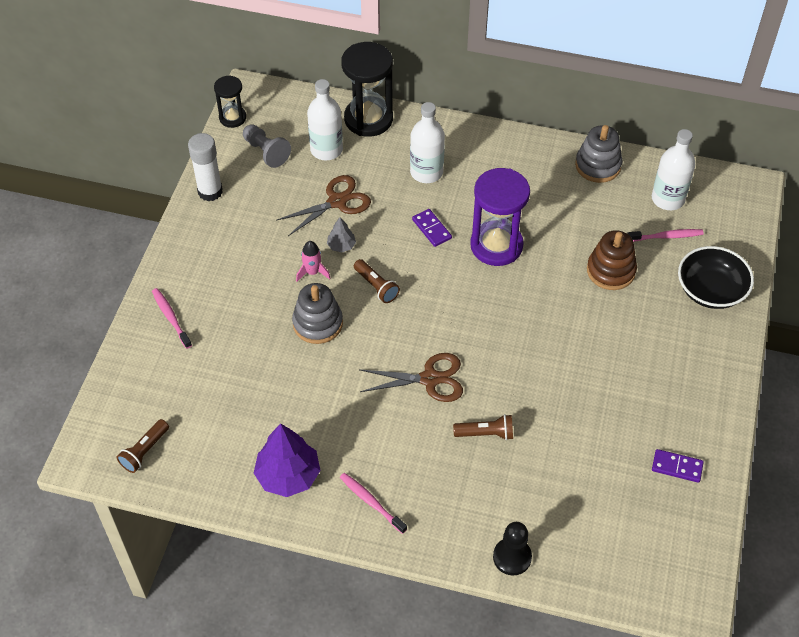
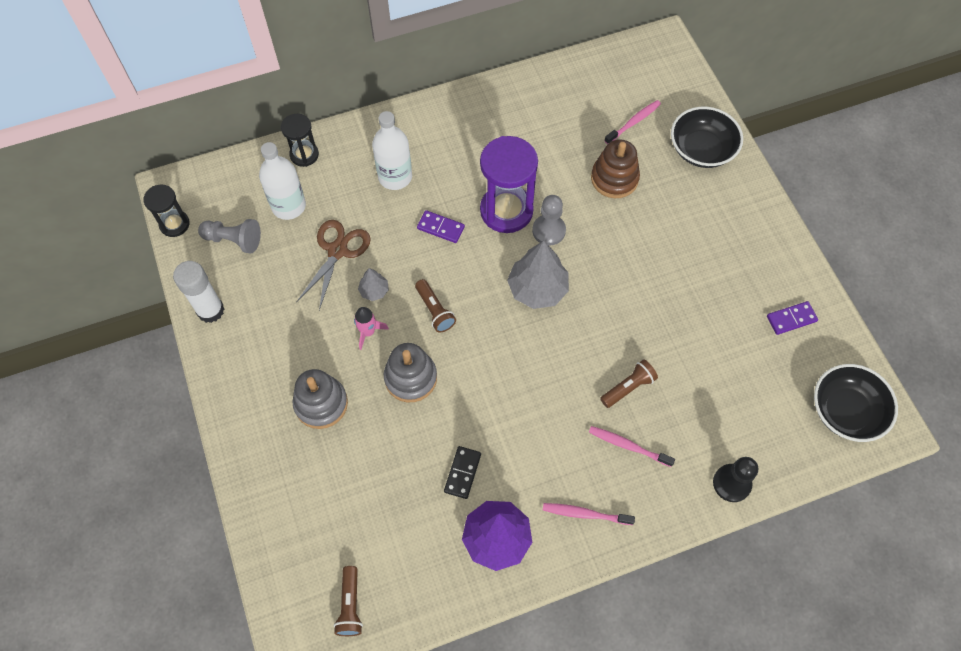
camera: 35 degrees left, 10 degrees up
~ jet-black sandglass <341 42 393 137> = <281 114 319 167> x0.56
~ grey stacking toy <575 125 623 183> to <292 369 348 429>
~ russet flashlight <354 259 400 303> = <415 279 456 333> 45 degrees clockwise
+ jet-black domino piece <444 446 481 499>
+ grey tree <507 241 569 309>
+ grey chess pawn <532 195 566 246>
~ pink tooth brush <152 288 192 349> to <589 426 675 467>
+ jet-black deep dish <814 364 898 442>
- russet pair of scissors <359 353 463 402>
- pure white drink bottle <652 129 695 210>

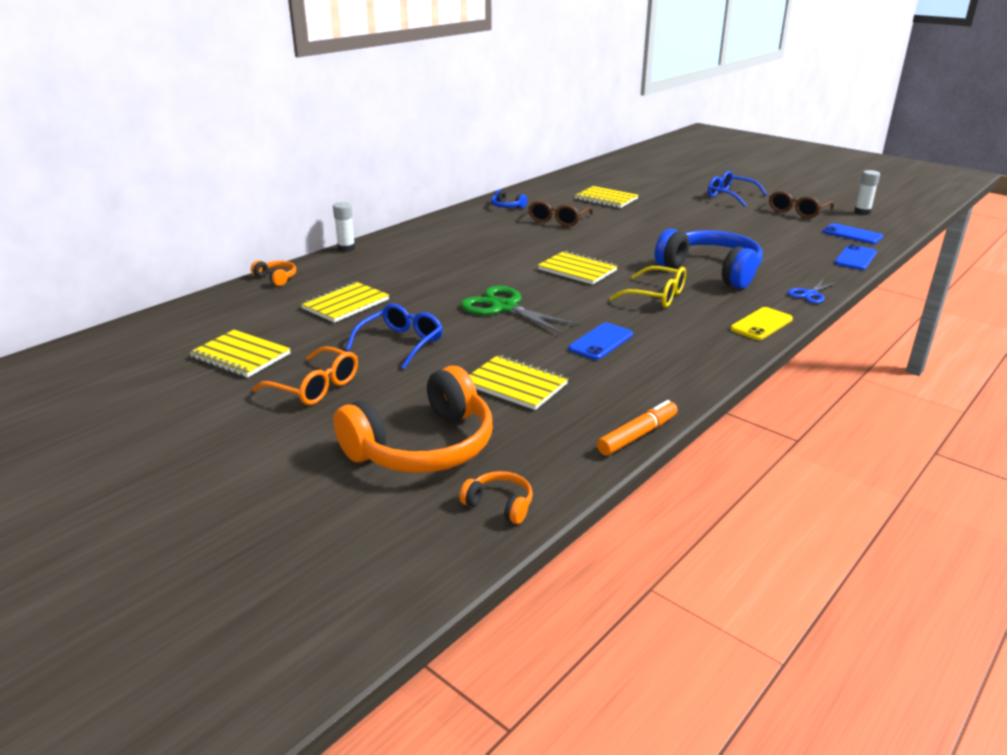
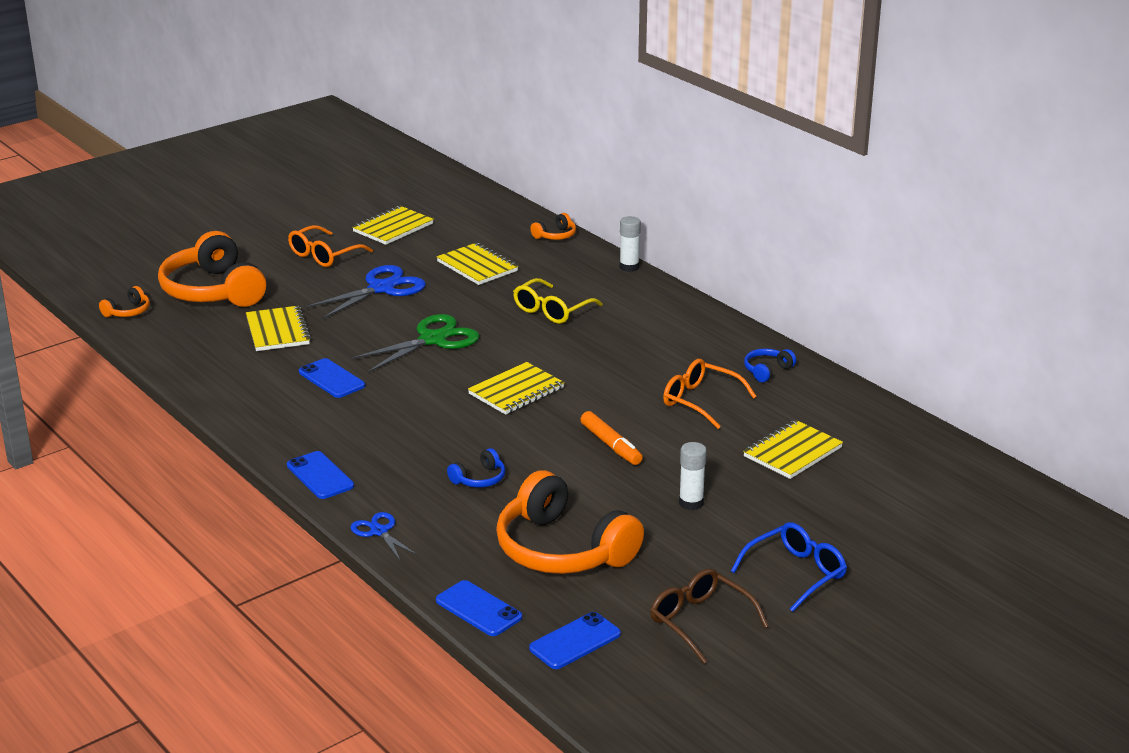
camera: 100 degrees right, 0 degrees up
~ golden exercise book <469 355 569 410> = <246 306 311 351> 60 degrees counterclockwise
~ golden mobile phone <730 307 793 340> to blue mobile phone <287 451 354 499>
~ blue glasses <346 303 443 369> to blue pair of scissors <305 265 426 319>
~ blue over-ear headphones <655 229 763 289> = <447 448 505 488> x0.42
+ orange over-ear headphones <496 470 644 574>
~ golden glasses <610 266 686 308> to <513 278 603 324>
~ orange felt pen <597 400 678 456> to <580 411 643 465>
~ russet glasses <528 200 593 227> to orange glasses <663 359 757 429>
~ pure white glue <854 170 880 215> to <679 442 707 510>

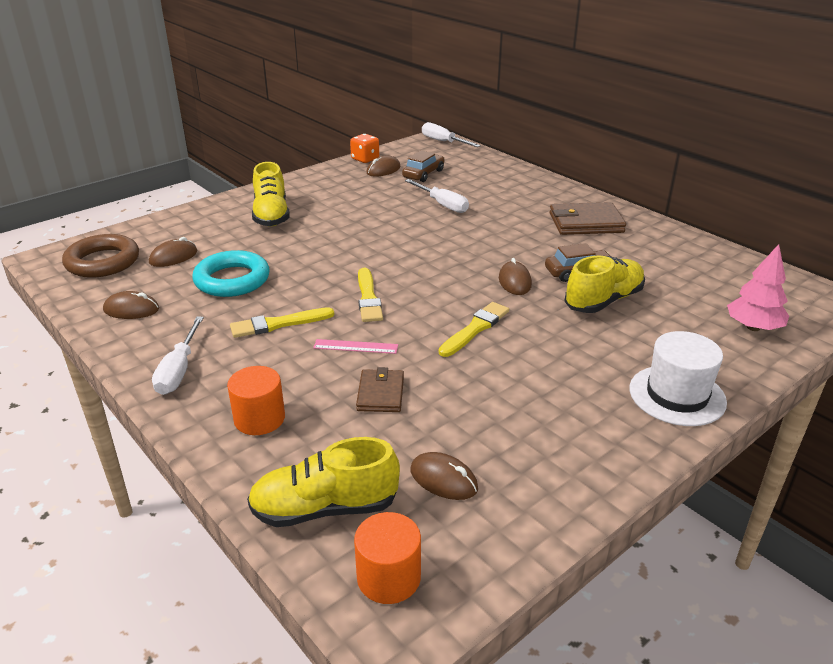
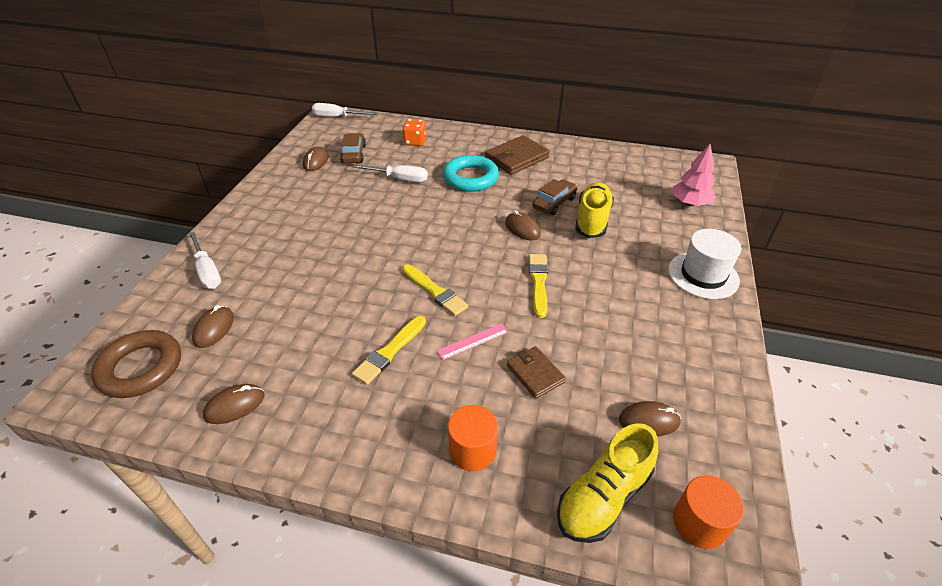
camera: 35 degrees left, 10 degrees up
~ pure white screwdriver <152 316 204 395> to <189 232 221 289>
~ orange die <350 134 379 163> to <402 119 427 146>
~ aqua hoop <192 250 270 297> to <443 155 499 192>
- golden shoe <252 162 290 227>

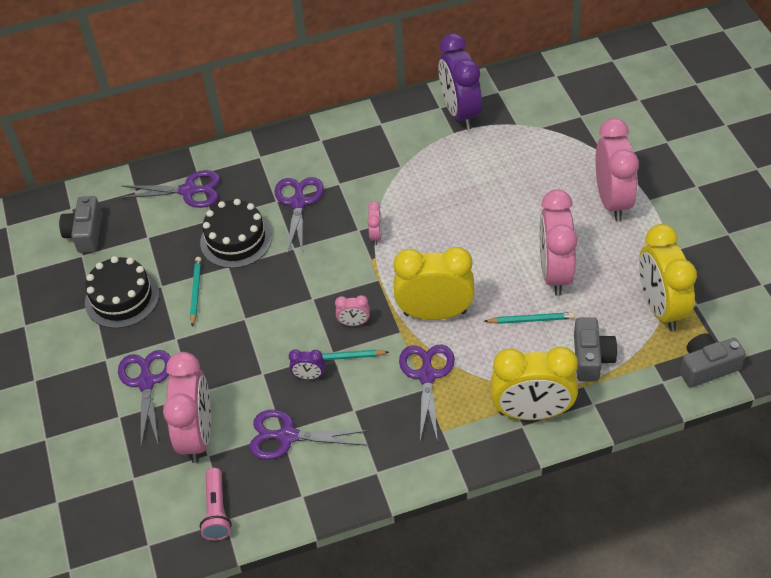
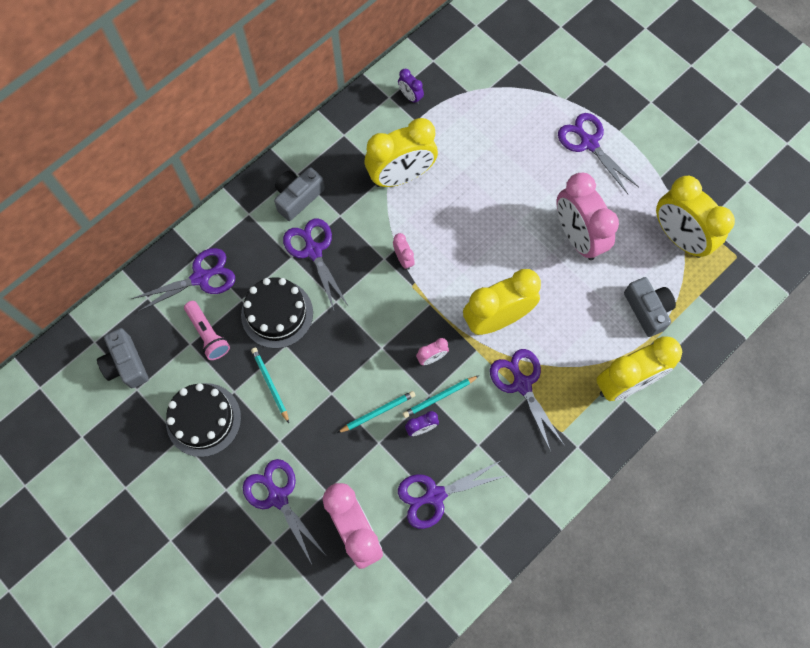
camera: 30 degrees left, 20 degrees up
~ pink flashlight <200 468 232 541> to <184 301 230 360>
~ grey camera <680 333 746 388> to <274 167 325 221>
~ aqua wooden pencil <484 312 574 324> to <337 391 415 433>
+ golden bedside clock <365 118 438 187>
~ purple bedside clock <438 33 482 130> = <398 69 424 104> x0.43
~ pink bedside clock <595 118 639 221> to purple pair of scissors <558 113 639 194>

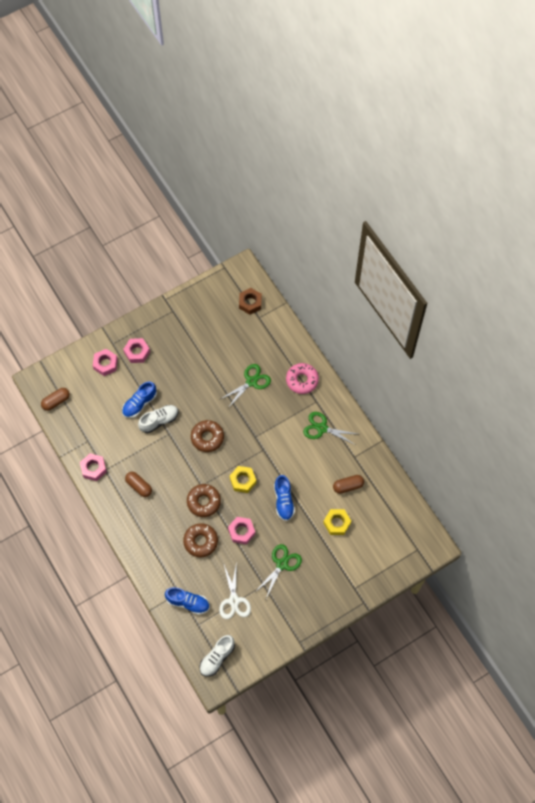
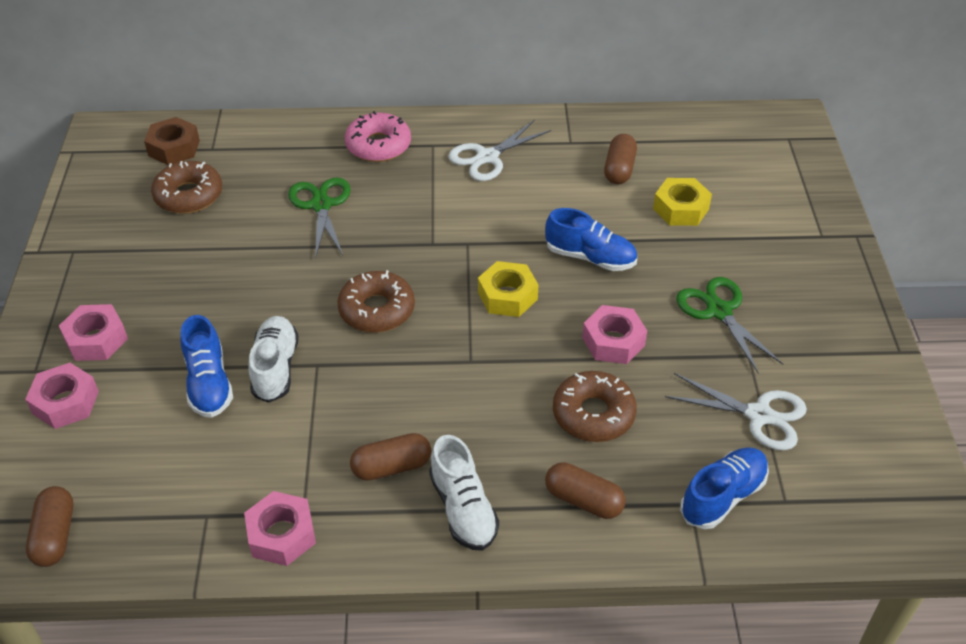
camera: 60 degrees left, 20 degrees down
~ russet glazed donut <187 484 221 517> to <151 161 222 214>
~ pure white shoe <200 635 235 676> to <429 435 499 551>
~ leaf-green pair of scissors <303 412 357 445> to pure white pair of scissors <448 120 551 181>
+ russet pill shape <545 462 626 519>

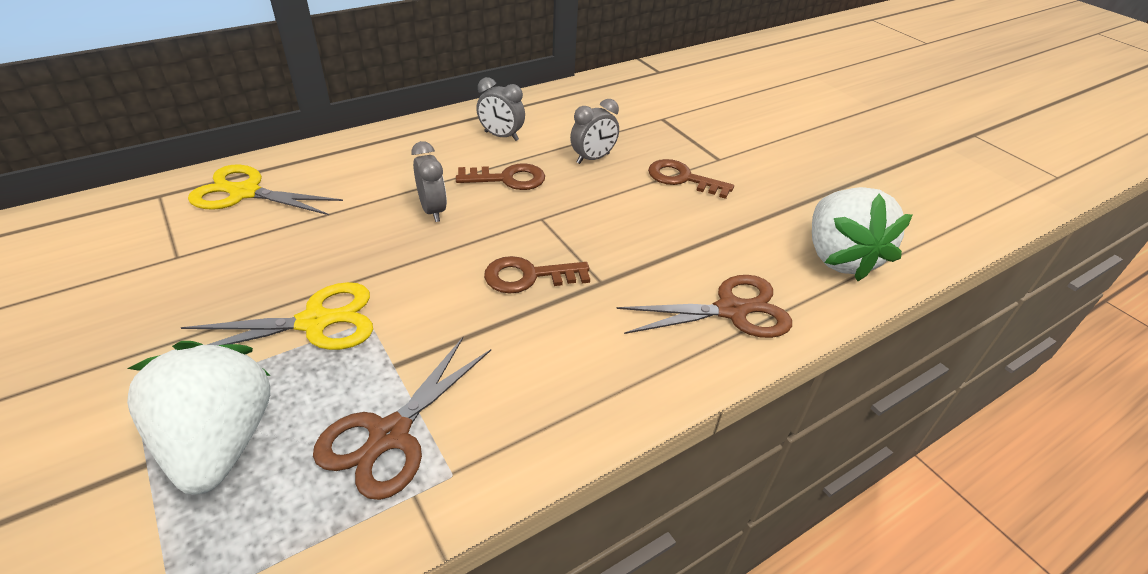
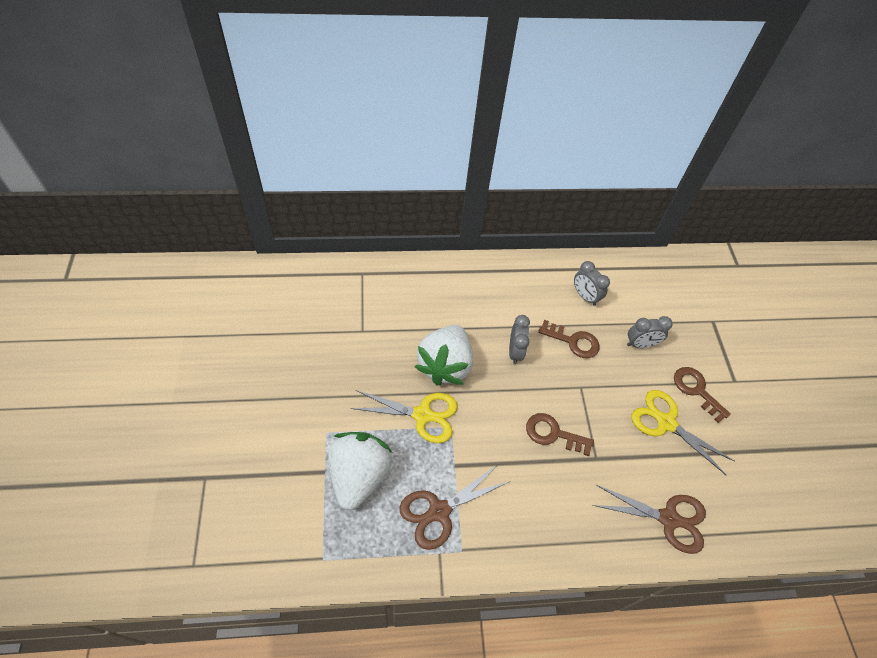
camera: 25 degrees right, 15 degrees up
~ pure white toy strawberry <812 187 912 281> to <415 325 473 386>
~ golden pair of scissors <188 165 343 215> to <631 390 735 476>

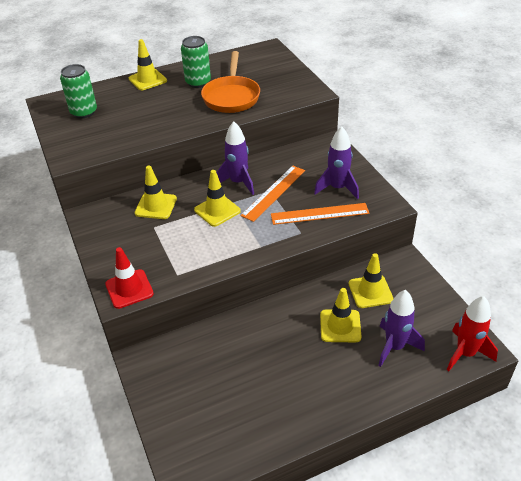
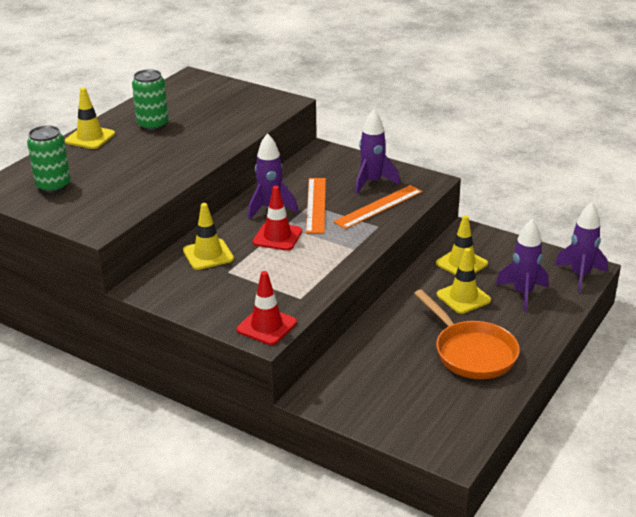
camera: 35 degrees left, 10 degrees down
~ golden road cone <194 170 241 227> to red road cone <253 186 302 251>
~ orange frying pan <201 51 260 113> to <414 289 520 379>
~ red spaceship <447 296 498 371> to purple spaceship <555 202 607 293>

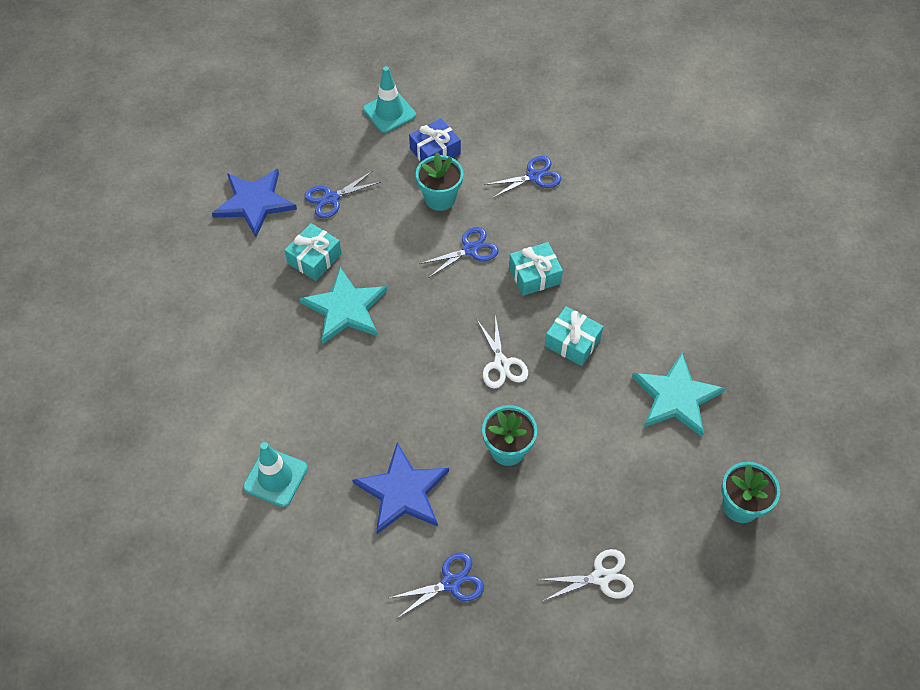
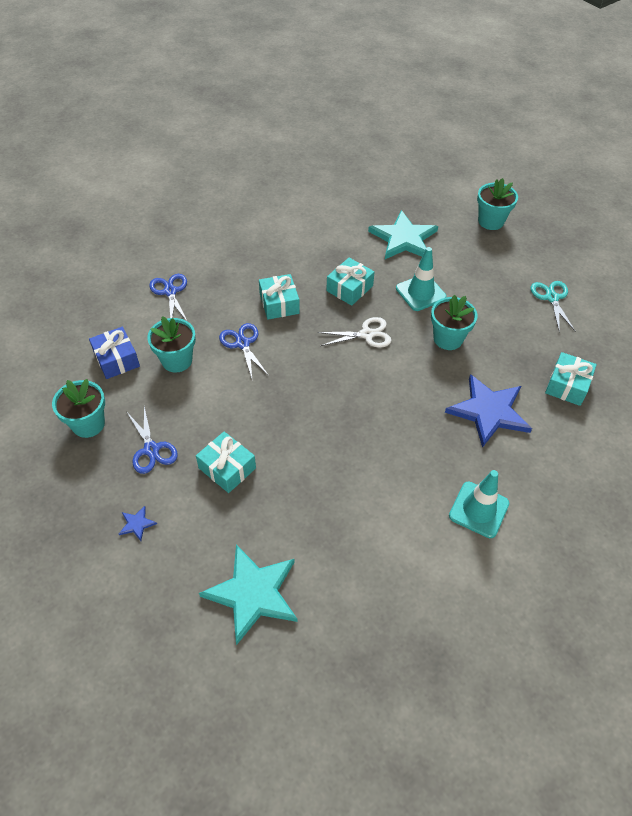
camera: 85 degrees left, 5 degrees down
+ aqua plant pot <52 379 105 438>
~ blue star shape <212 169 297 237> = <119 506 157 541> x0.40
~ aqua star shape <299 267 388 344> to <199 545 297 645>
~ aqua road cone <363 66 416 133> to <396 247 447 311>
~ pure white pair of scissors <537 549 634 601> to aqua pair of scissors <531 281 576 332>
~ blue pair of scissors <389 552 484 618> to aqua present <545 352 597 406>

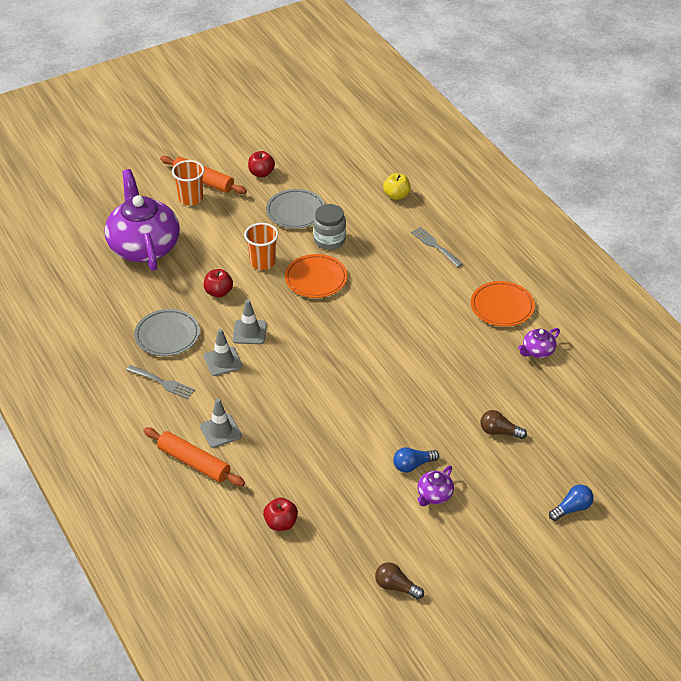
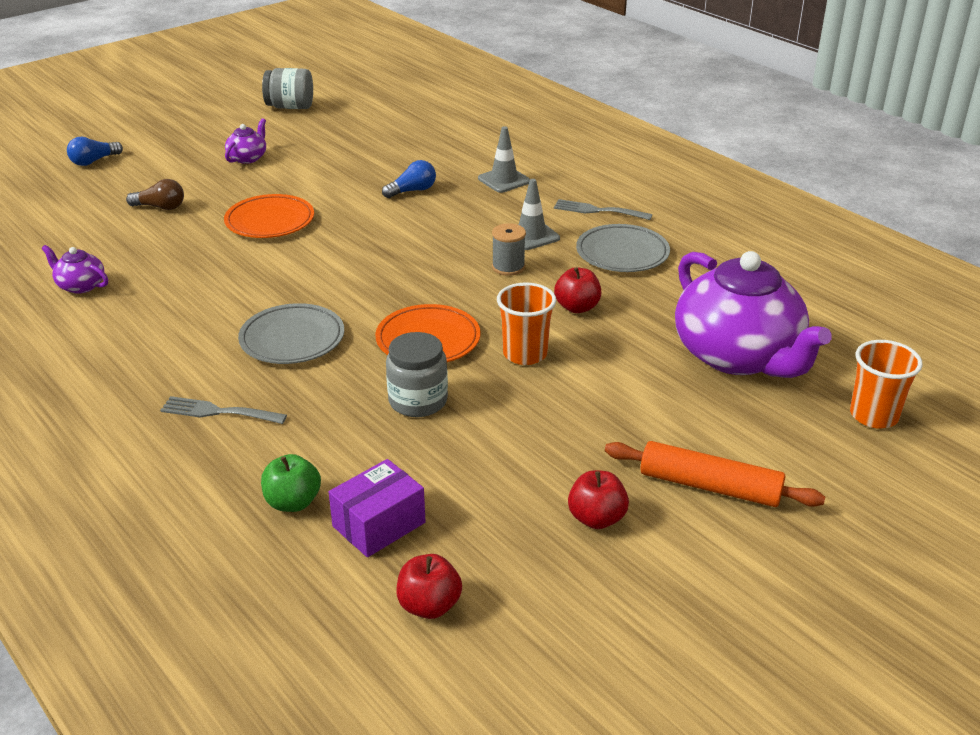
camera: 170 degrees right, 10 degrees down
~ purple teapot <518 328 560 358> = <42 245 108 294> 105 degrees counterclockwise
~ grey fork <411 227 463 267> = <160 396 287 424> 150 degrees clockwise
~ orange flat dish <471 281 535 327> to <224 194 314 238>
~ grey flat dish <266 189 325 229> to <238 303 344 364>
~ golden apple fruit <383 173 411 200> to leaf-green apple fruit <261 454 321 512>
~ russet light bulb <375 562 424 599> to grey jar <262 68 313 109>
+ purple package <329 459 426 557>
~ blue light bulb <393 447 439 473> to <382 160 436 198>
~ red apple fruit <263 498 298 531> to <396 554 462 619>
~ grey road cone <233 299 267 344> to grey spool <492 223 526 276>
~ orange beaker <172 160 204 206> to <850 340 923 429>
- orange dough roller <143 428 245 487>

